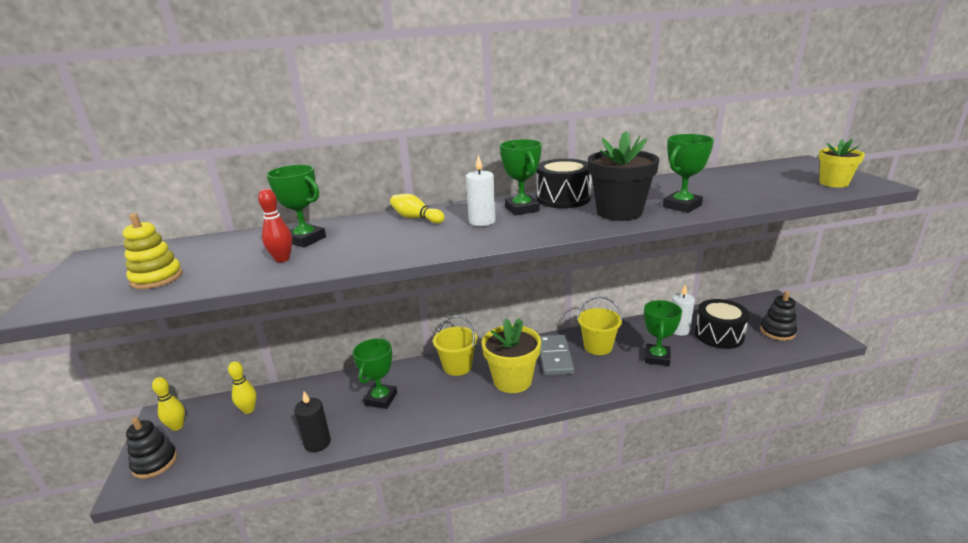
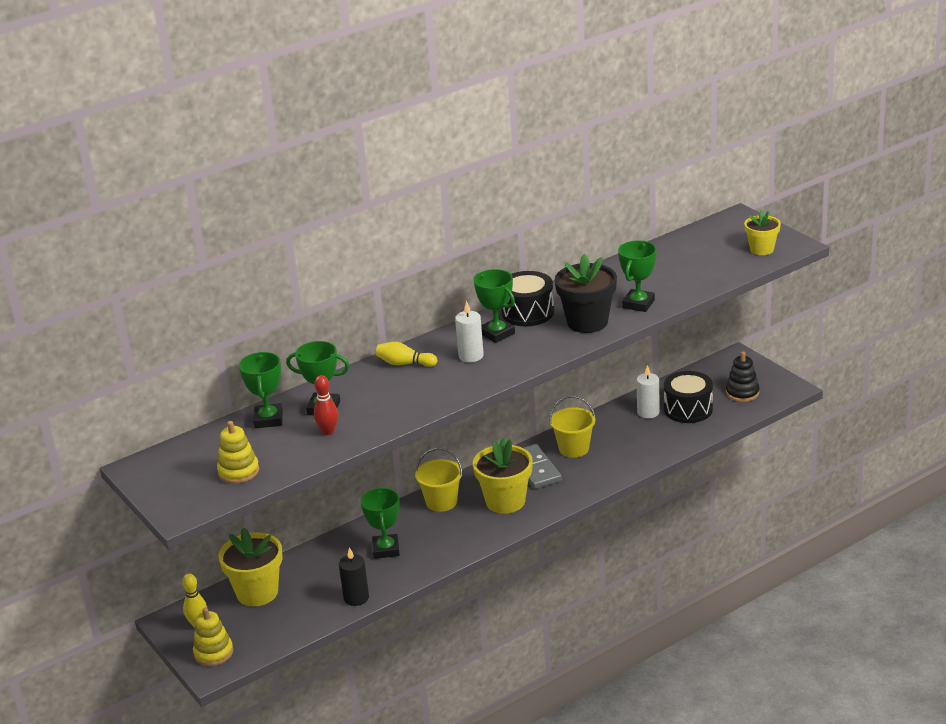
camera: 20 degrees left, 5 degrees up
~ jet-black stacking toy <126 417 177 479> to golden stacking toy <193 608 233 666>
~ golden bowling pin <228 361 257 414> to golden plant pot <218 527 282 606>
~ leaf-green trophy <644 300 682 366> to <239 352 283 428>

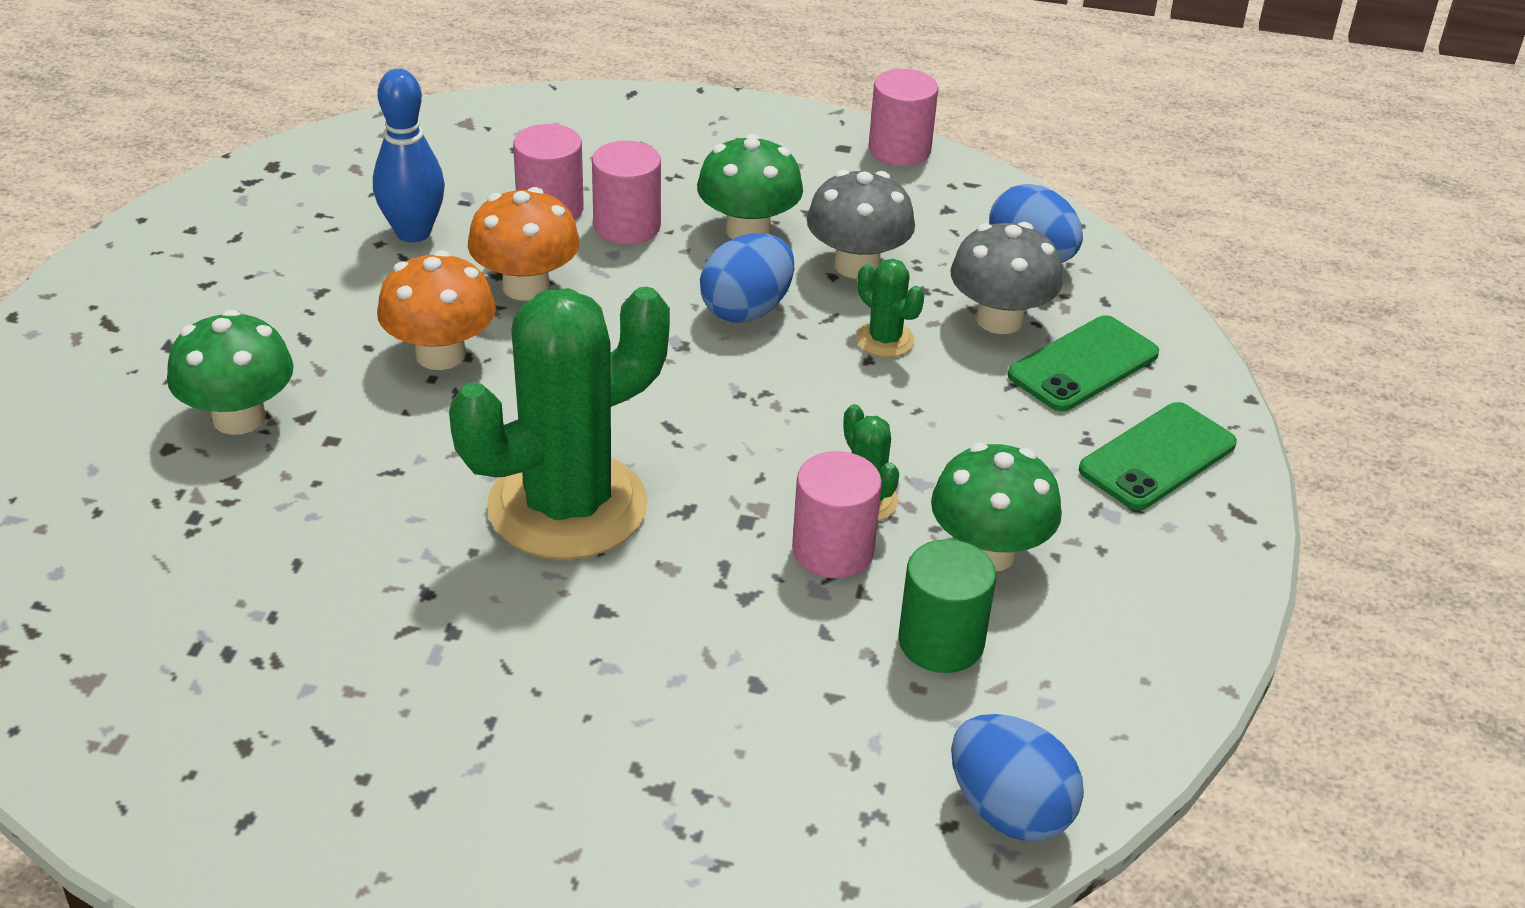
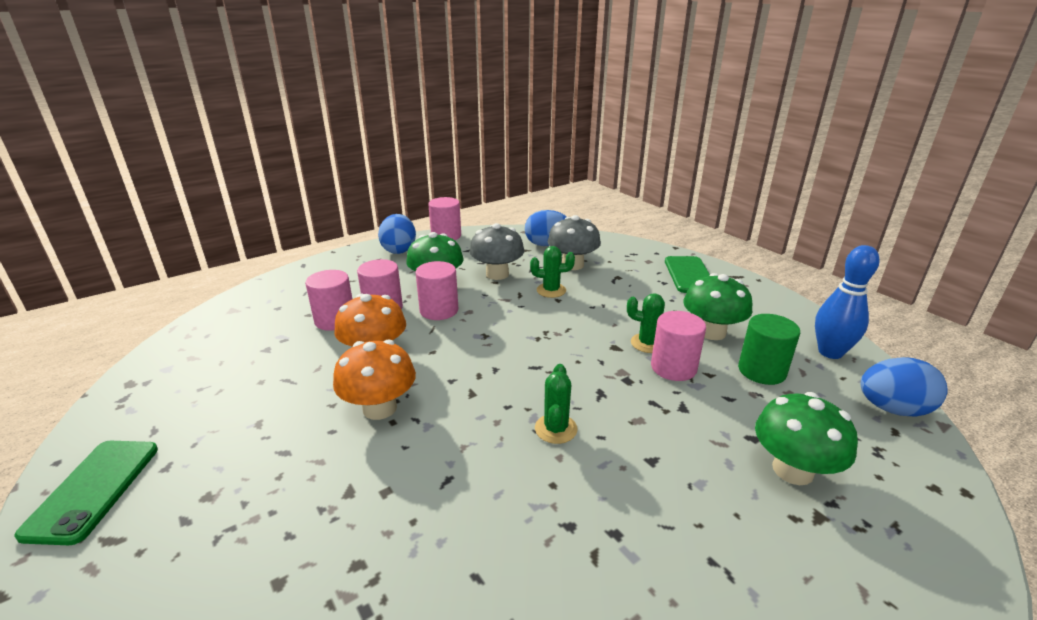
camera: 45 degrees left, 10 degrees down
~ leaf-green mobile phone <1008 315 1159 411> to <14 441 158 545>
~ blue egg <700 233 794 323> to <378 214 416 254>
+ pink cylinder <416 261 458 320>
~ leaf-green prickly plant <449 287 670 560> = <535 364 578 444> x0.41
~ leaf-green toadstool <167 309 294 435> to <755 392 858 485>
~ blue bowling pin <373 69 445 242> to <815 245 880 359>

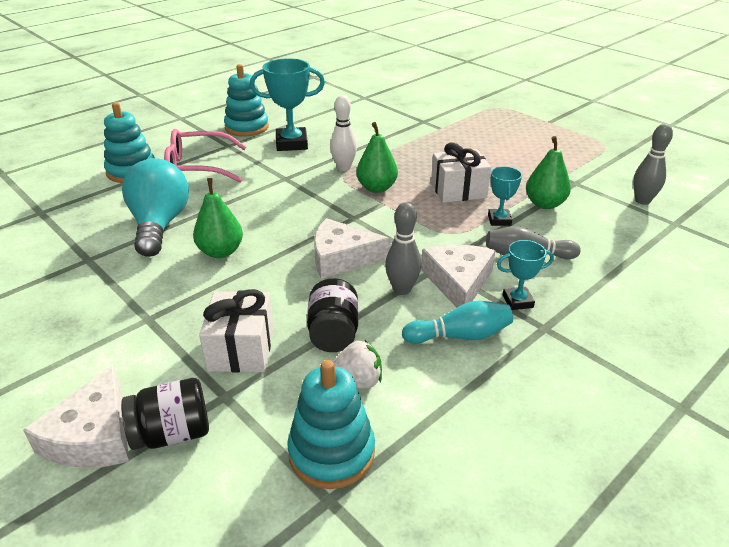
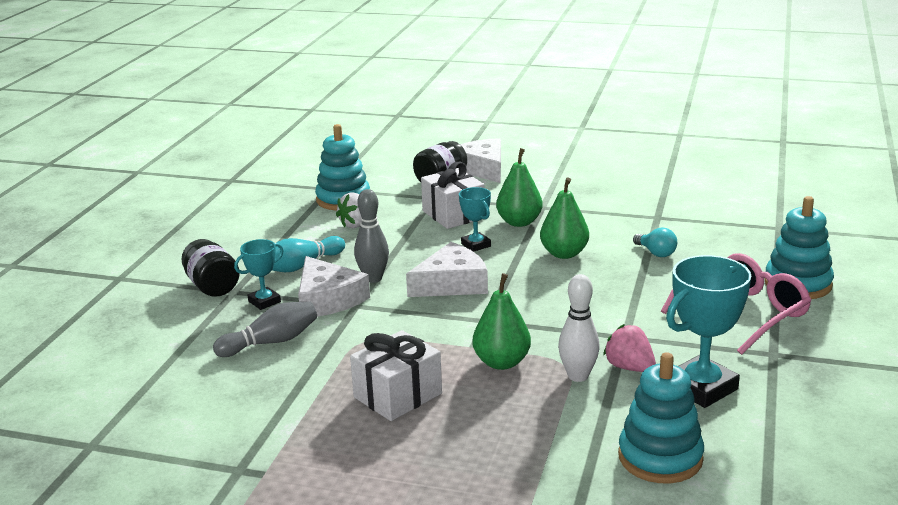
camera: 150 degrees right, 10 degrees down
~ jet-black jar <307 278 358 352> to <181 239 240 297>
~ aqua trophy <488 166 522 226> to <459 187 491 252>
~ leaf-green toy pear <526 136 571 209> to <496 148 543 227>
+ pink toy strawberry <603 324 656 372>
~ aqua stacking toy <224 64 269 137> to <618 352 704 484>
~ aqua light bulb <122 158 189 257> = <633 227 677 257> x0.43
- grey bowling pin <633 124 673 205>

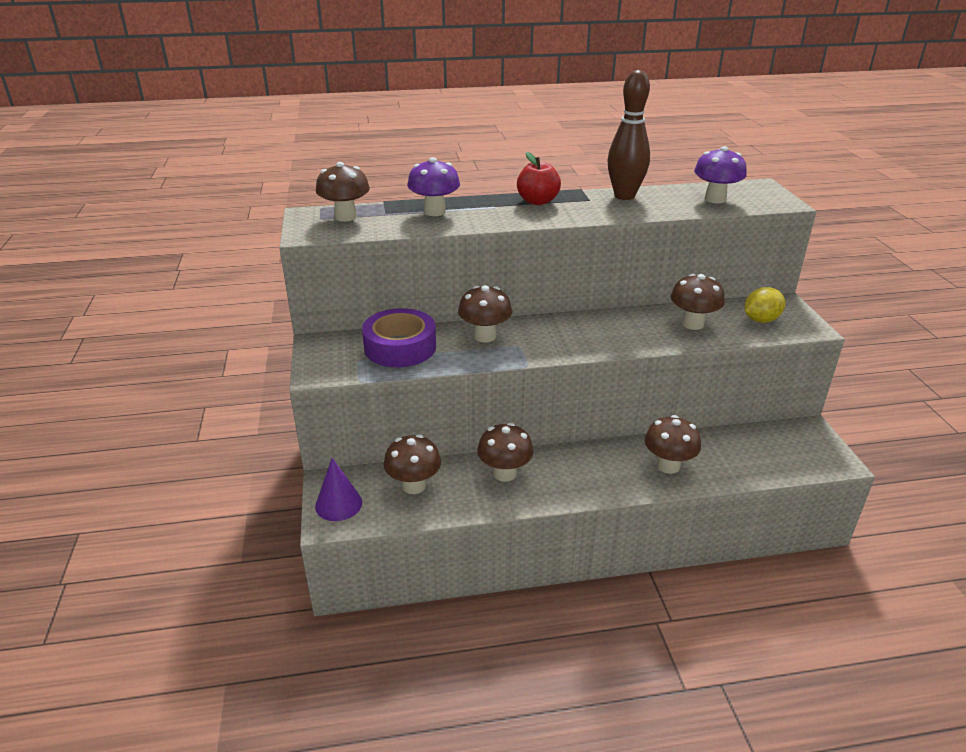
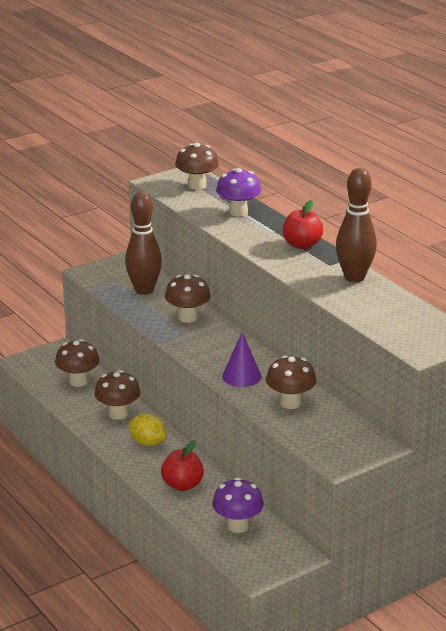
camera: 65 degrees right, 5 degrees down
~ purple tape <362 308 436 367> to russet bowling pin <125 192 162 295>
~ golden citrus fruit <744 287 785 323> to <129 413 166 446>
~ russet toadstool <644 415 701 474> to red apple fruit <161 440 204 491>
~ purple toadstool <694 146 747 203> to <212 478 264 533>
~ purple cone shape <315 458 362 521> to <222 332 261 387>

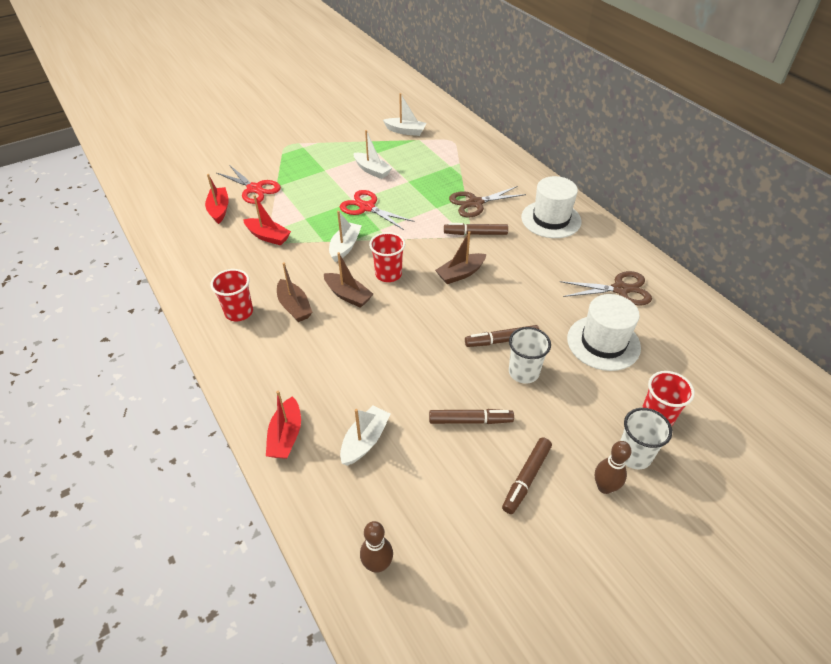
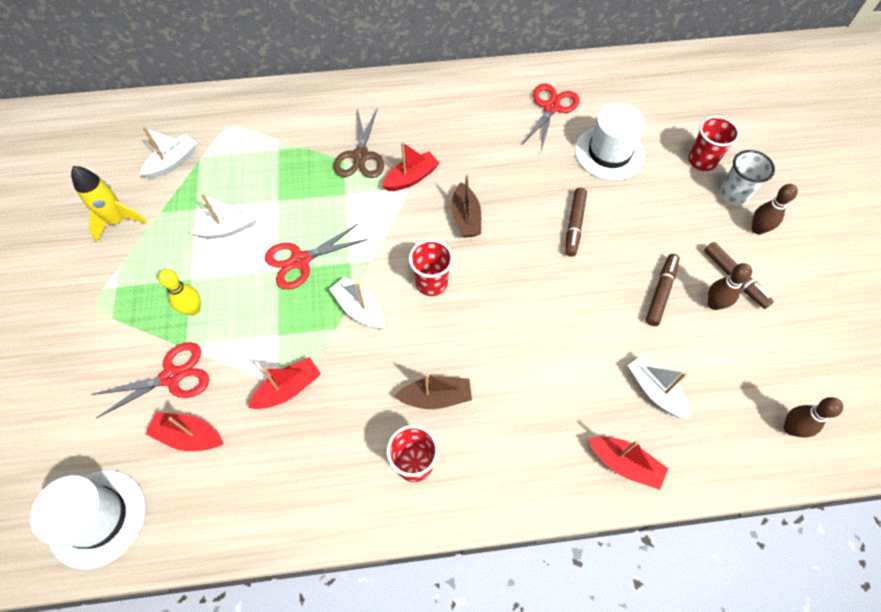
camera: 65 degrees left, 15 degrees up
~ pure white hat <521 176 581 238> to <30 470 146 569>
+ golden spaceship <71 166 147 242>
+ golden bowling pin <158 269 201 316>
~ russet felt pen <444 223 508 235> to red toy boat <382 142 439 191>
~ russet pair of scissors <560 271 652 305> to red pair of scissors <522 84 580 150>
+ russet bowling pin <708 263 752 310>
- russet toy boat <324 252 373 308>
- pure white beaker <509 327 551 384>

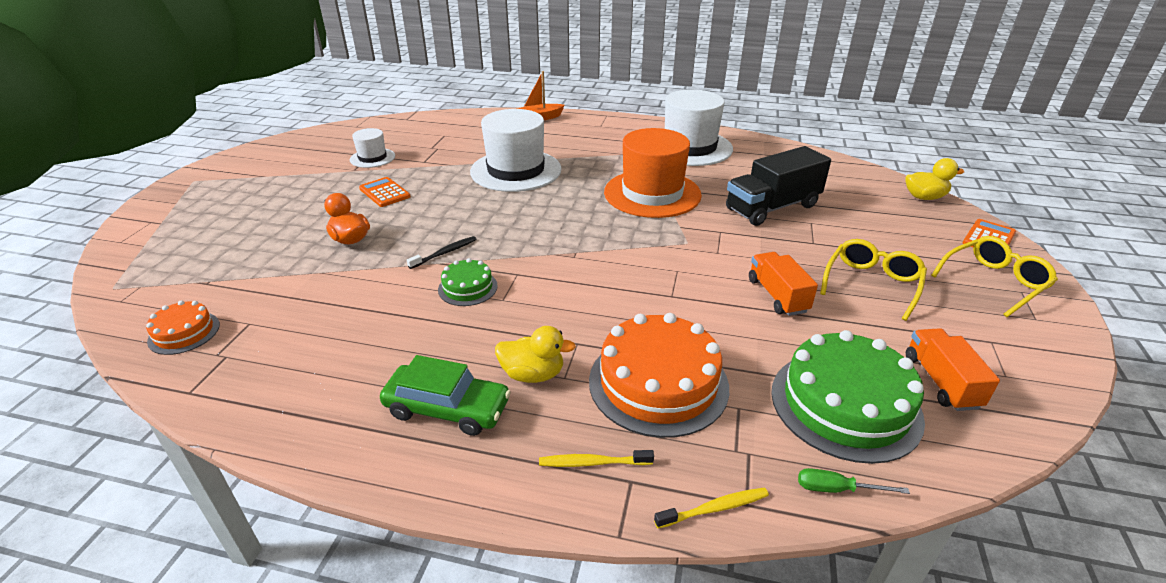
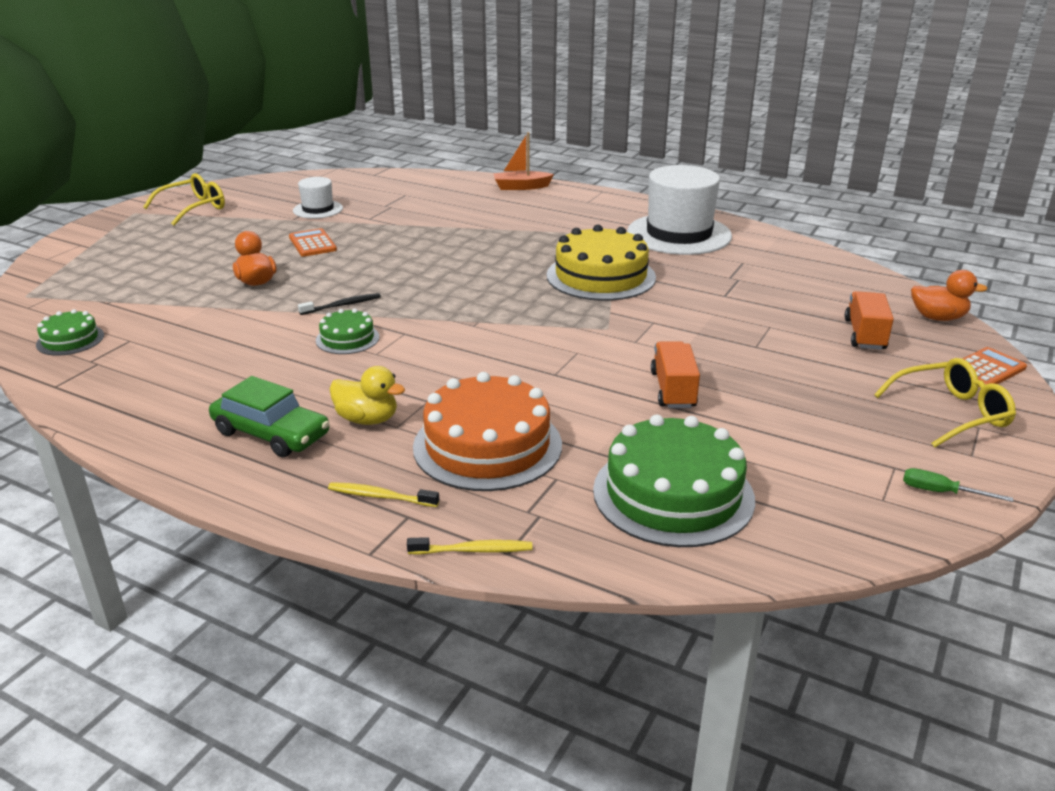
camera: 15 degrees right, 5 degrees down
~ orange cake <146 300 220 355> to leaf-green cake <36 309 104 356>
~ golden glasses <820 239 927 321> to <143 173 225 226>
~ orange hat <604 128 702 218> to golden cake <547 225 656 301>
~ orange truck <906 328 1000 411> to <845 291 894 350>
~ leaf-green screwdriver <798 468 910 494> to <903 468 1013 502>
~ golden rubber duck <905 158 964 200> to orange rubber duck <911 270 988 321>
- pure white hat <470 109 562 192>
- jet-black truck <726 146 831 226>

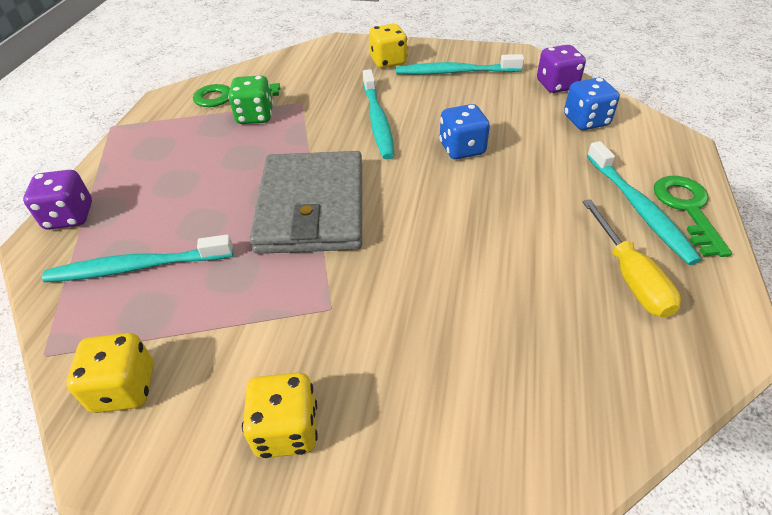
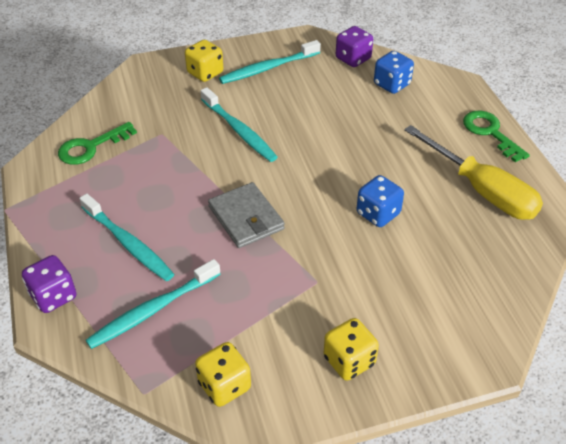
camera: 30 degrees left, 0 degrees up
~ aqua tooth brush <587 141 702 265> to <79 193 174 281>
~ grey billfold <250 151 362 254> = <208 182 285 248> x0.64
~ blue die <439 104 490 159> to <357 175 404 227>
~ golden screwdriver <582 199 681 318> = <404 125 543 220> x1.52
- leaf-green die <228 76 273 124>

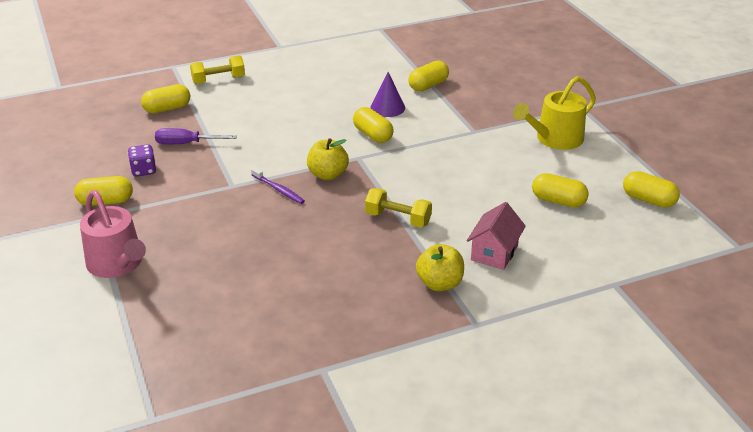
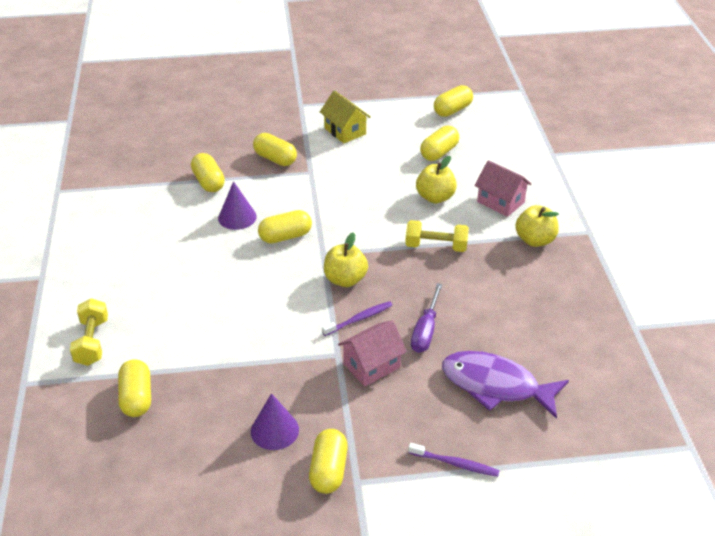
camera: 75 degrees left, 5 degrees up
~ purple die <128 144 156 177> to purple cone shape <251 393 299 450>
+ golden pill shape <253 133 297 166>
~ golden watering can <513 76 596 150> to golden house <320 90 371 143>
+ pink house <338 320 407 387>
~ golden free weight <365 188 432 228> = <405 220 469 252> 60 degrees clockwise
~ pink watering can <80 190 146 278> to purple tooth brush <408 443 500 477>
~ purple screwdriver <155 128 237 144> to <411 283 443 353>
+ golden apple fruit <416 156 457 203>
+ purple fish <442 351 569 419>

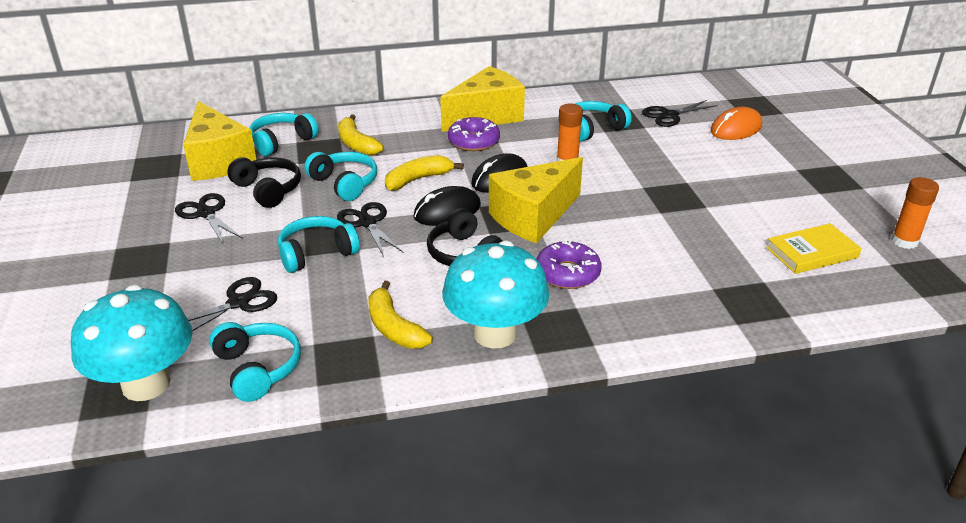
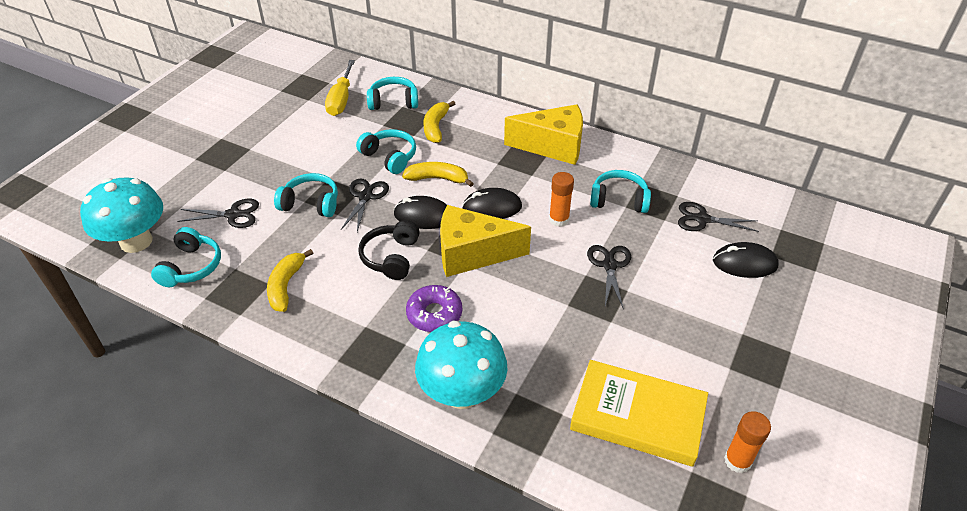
camera: 40 degrees right, 10 degrees up
~ golden piece of cheese <183 101 256 181> to golden screwdriver <325 60 355 116>
~ aqua over-ear headphones <304 152 377 201> = <356 129 416 174> 45 degrees counterclockwise
~ aqua toadstool <442 240 549 348> to <415 321 508 409>
~ golden hardcover <766 223 862 274> = <570 360 708 467> x1.61
~ jet-black pair of scissors <175 193 243 244> to <587 245 631 308>
~ orange PC mouse <711 107 762 140> to jet-black PC mouse <713 242 779 278>
- jet-black over-ear headphones <227 157 301 208>
- purple glazed donut <448 117 500 151>

